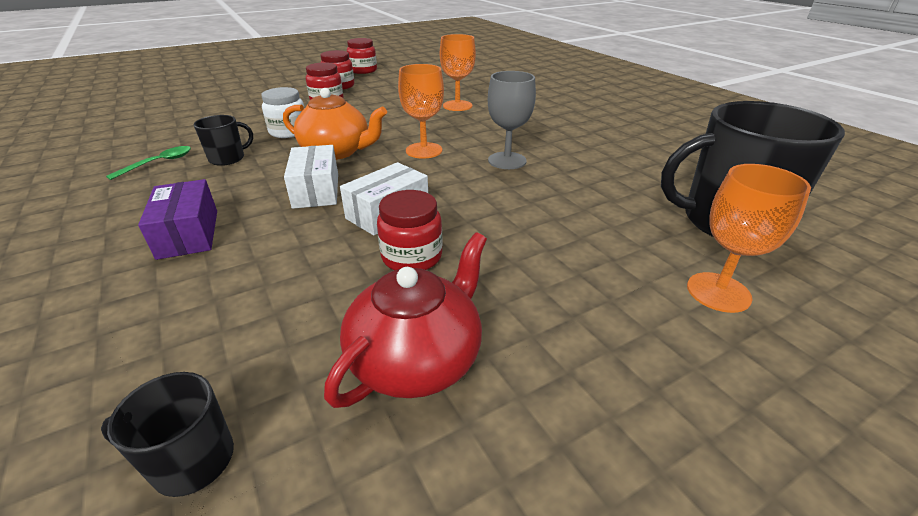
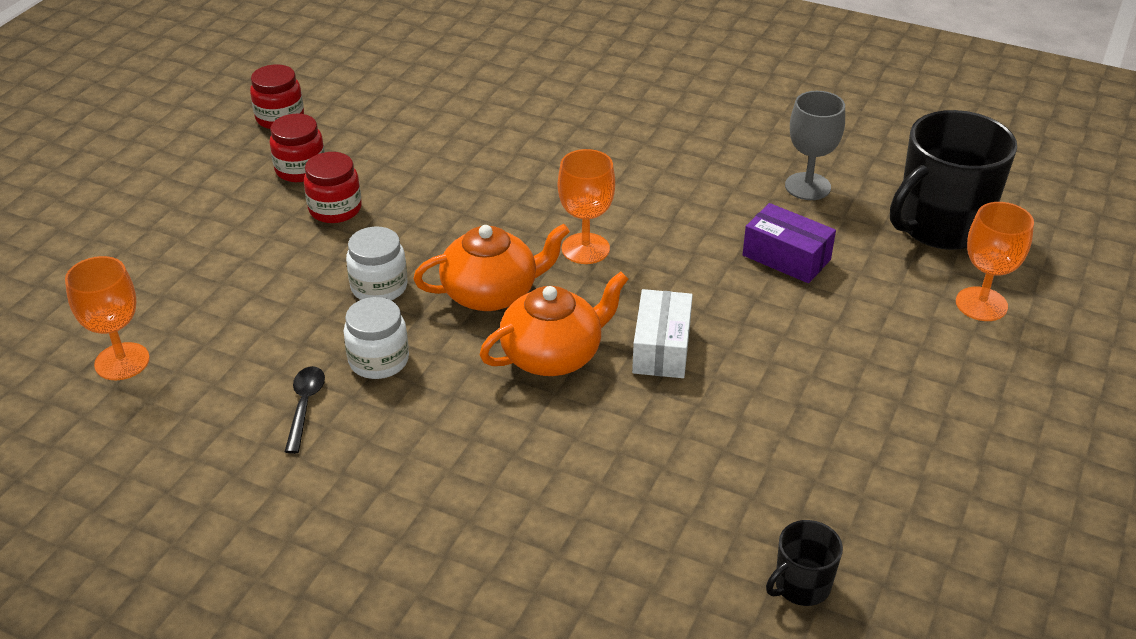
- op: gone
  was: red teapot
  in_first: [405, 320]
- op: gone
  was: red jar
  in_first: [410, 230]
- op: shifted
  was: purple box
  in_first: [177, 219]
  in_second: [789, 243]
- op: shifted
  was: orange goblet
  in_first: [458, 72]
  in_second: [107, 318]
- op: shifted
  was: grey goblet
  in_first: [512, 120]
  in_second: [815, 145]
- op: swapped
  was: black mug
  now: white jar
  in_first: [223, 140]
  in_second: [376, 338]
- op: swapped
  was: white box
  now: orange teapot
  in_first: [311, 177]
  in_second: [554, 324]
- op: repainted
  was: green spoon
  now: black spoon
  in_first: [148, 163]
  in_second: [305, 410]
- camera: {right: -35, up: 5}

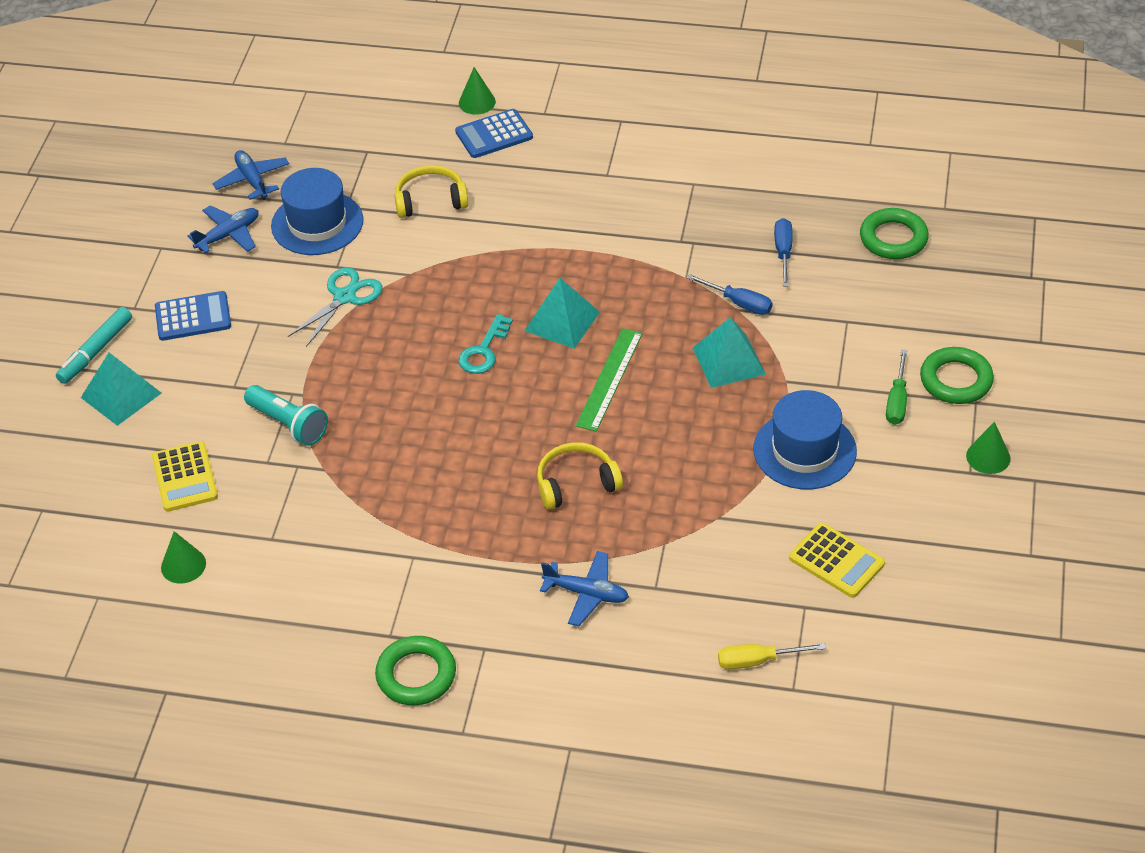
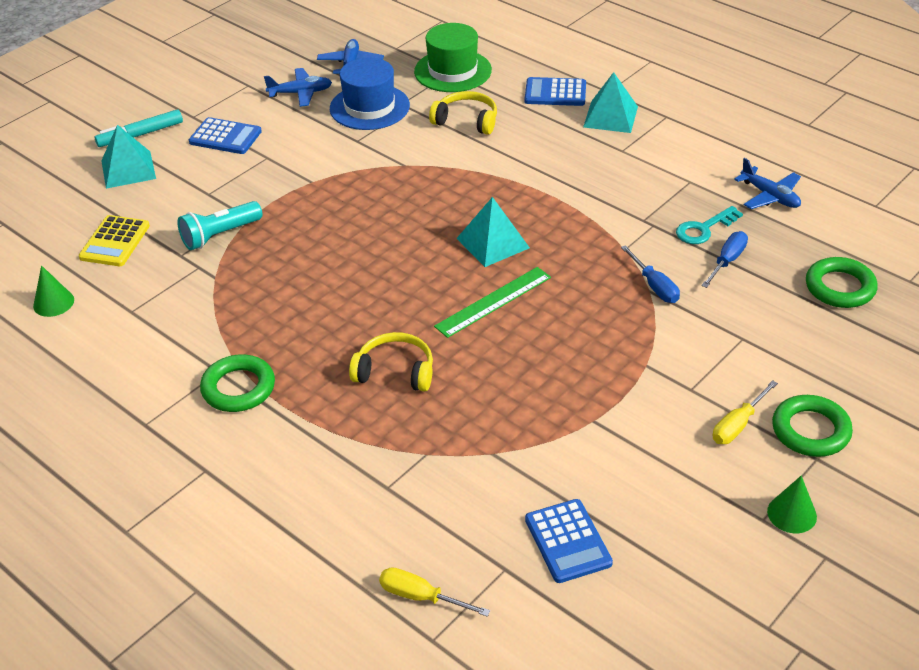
- op: gone
  was: turquoise scissors
  in_first: [335, 307]
- op: gone
  was: green cone
  in_first: [477, 91]
- op: gone
  was: blue hat
  in_first: [805, 439]
- op: new
  now: green hat
  in_second: [453, 57]
- op: shifted
  was: green ring
  in_first: [415, 670]
  in_second: [237, 383]
- op: shifted
  was: turquoise key
  in_first: [486, 344]
  in_second: [709, 225]
- op: shifted
  was: blue plane
  in_first: [584, 588]
  in_second: [767, 183]
- op: shifted
  was: turquoise pyramid
  in_first: [729, 352]
  in_second: [610, 102]
- op: repainted
  was: yellow calculator
  now: blue calculator
  in_first: [837, 560]
  in_second: [569, 541]
- op: repainted
  was: green screwdriver
  now: yellow screwdriver
  in_first: [896, 387]
  in_second: [745, 412]
- op: rotated
  was: turquoise flashlight
  in_first: [286, 415]
  in_second: [219, 225]
  clockwise: 75
- camera: {right: 30, up: -5}

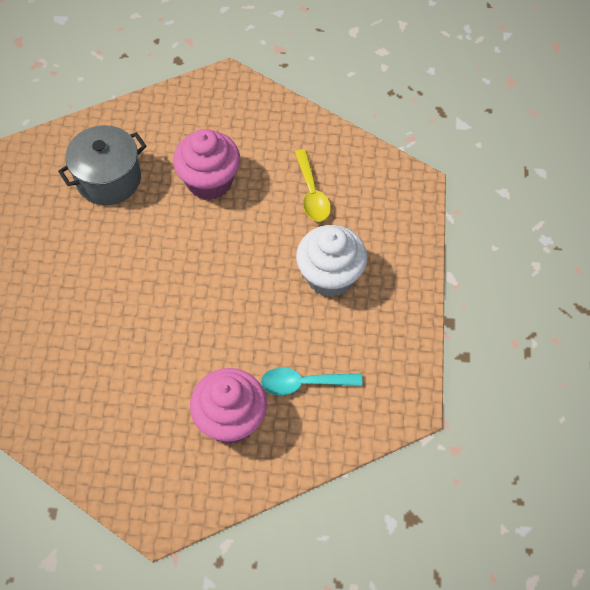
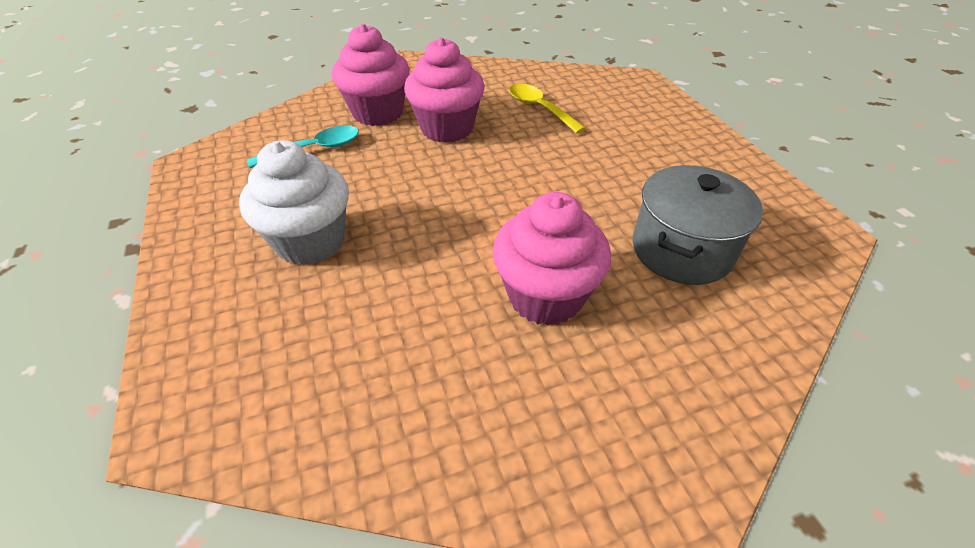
- op: new
  now: pink cupcake
  in_second: [444, 90]
- op: shifted
  was: yellow spoon
  in_first: [313, 185]
  in_second: [547, 108]
- camera: {right: 155, up: -15}

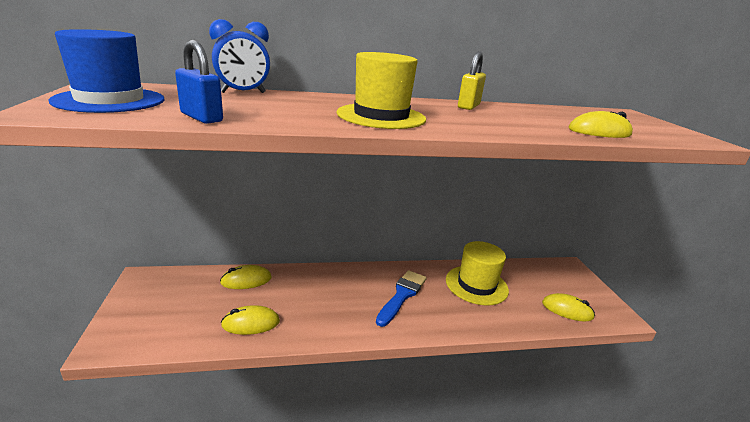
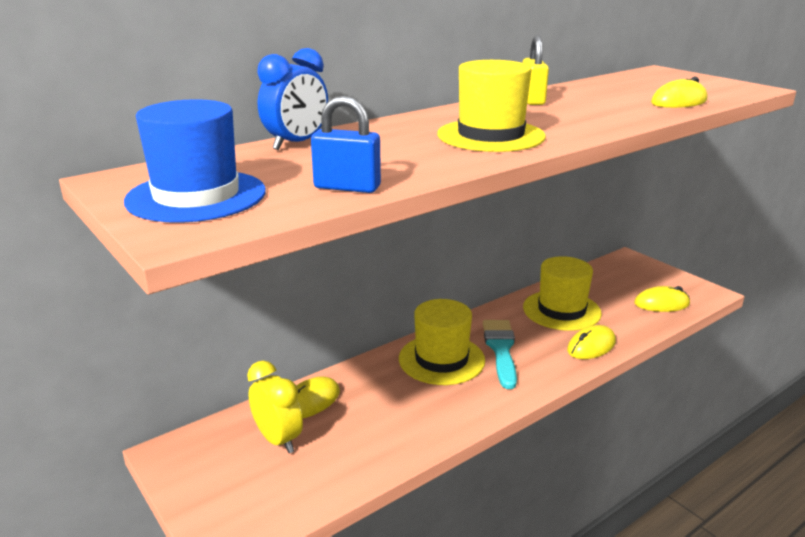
- op: new
  now: yellow clock
  in_second: [275, 407]
- op: new
  now: yellow hat
  in_second: [442, 342]
- op: shifted
  was: yellow mouse
  in_first: [250, 320]
  in_second: [591, 342]
- op: repainted
  was: blue brush
  now: turquoise brush
  in_first: [401, 298]
  in_second: [500, 354]
- camera: {right: -25, up: 0}

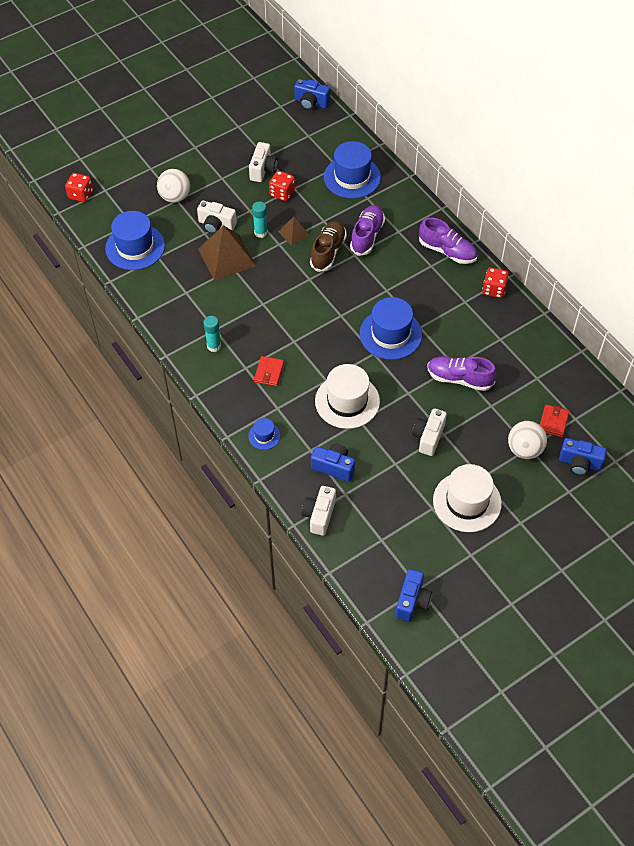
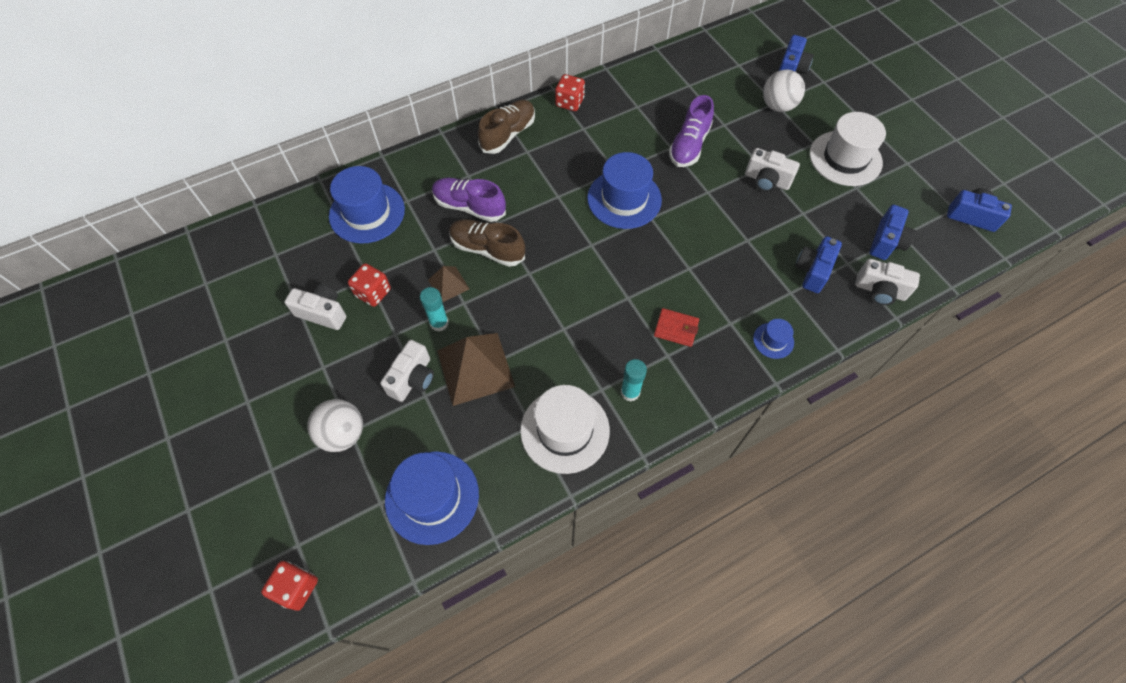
- op: gone
  was: red wallet
  in_first: [554, 421]
- op: shifted
  was: blue camera
  in_first: [312, 94]
  in_second: [892, 232]
- op: shifted
  was: white hat
  in_first: [347, 396]
  in_second: [565, 429]
- op: repainted
  was: purple shoe
  now: brown shoe
  in_first: [448, 241]
  in_second: [506, 127]
- camera: {right: -85, up: 5}

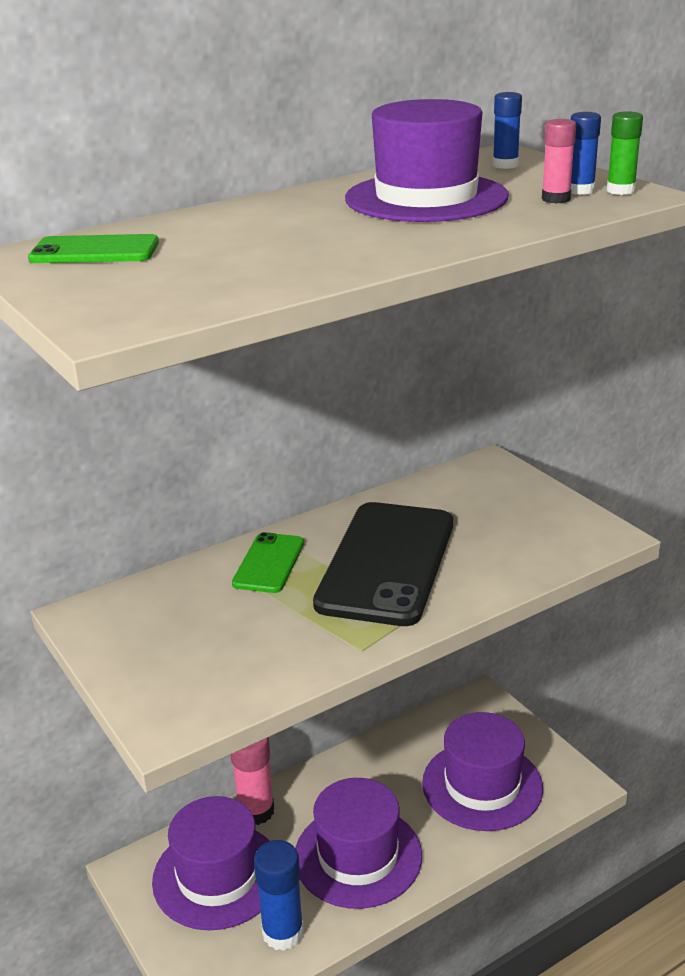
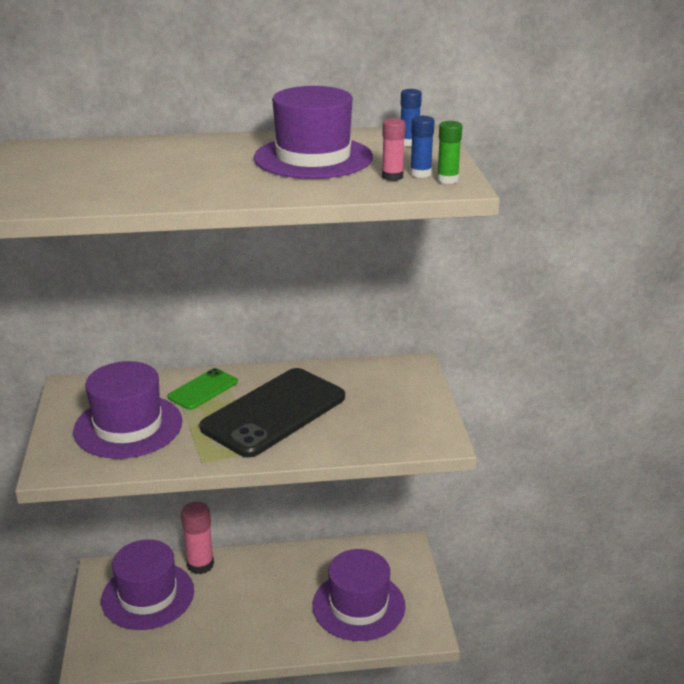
- op: gone
  was: green phone
  in_first: [93, 248]
- op: gone
  was: blue glue stick
  in_first: [279, 895]
- op: shifted
  was: purple hat
  in_first: [358, 843]
  in_second: [127, 410]
- camera: {right: 25, up: 0}

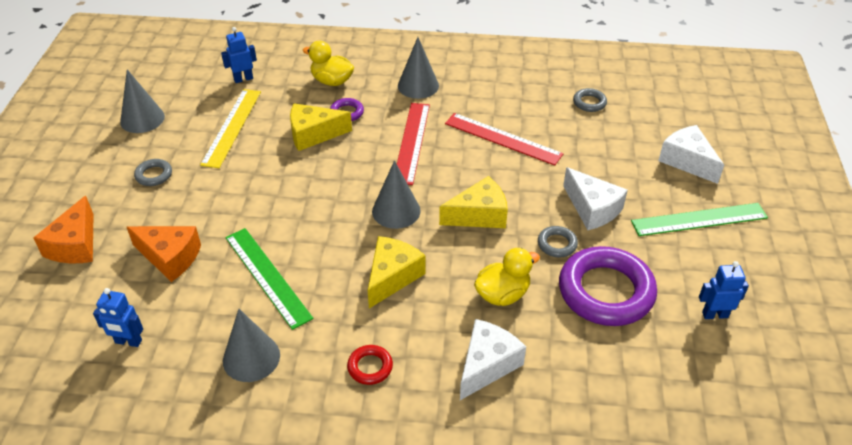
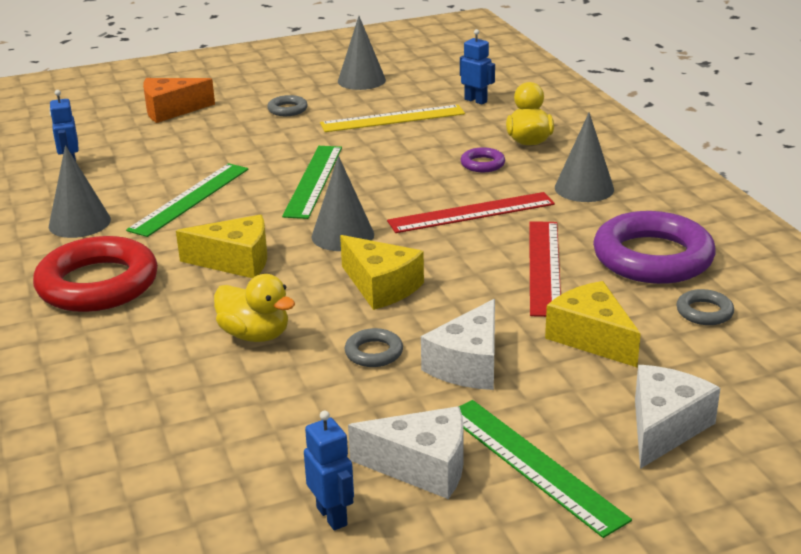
- op: gone
  was: orange cheese
  in_first: [164, 254]
- op: new
  now: green ruler
  in_second: [312, 182]
- op: shifted
  was: yellow cheese
  in_first: [321, 127]
  in_second: [593, 324]
- op: shifted
  was: white cheese
  in_first: [493, 359]
  in_second: [406, 452]
- op: shifted
  was: purple ring
  in_first: [608, 286]
  in_second: [654, 247]
- op: scaled
  was: red ring
  in_first: [370, 365]
  in_second: [95, 274]
  ratio: 2.29
- camera: {right: 65, up: -15}

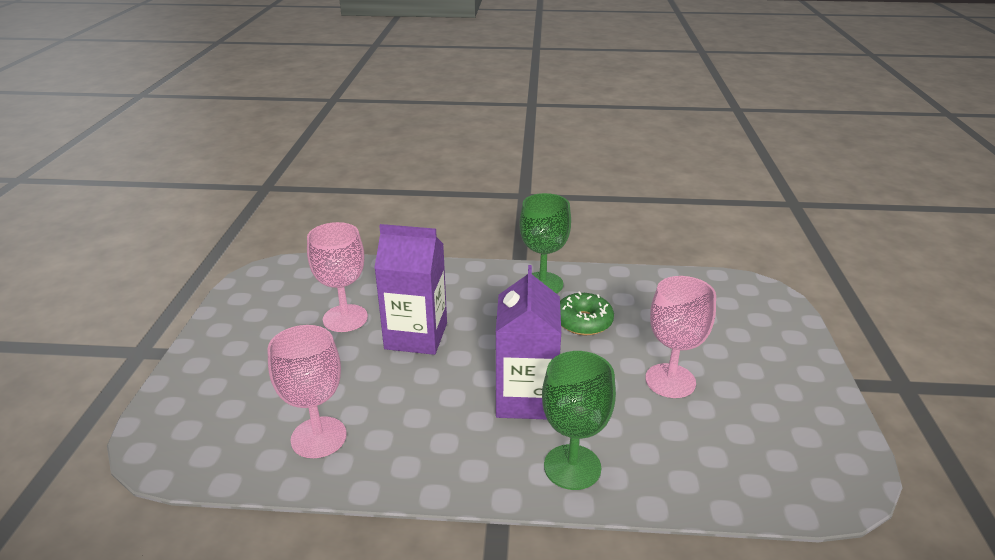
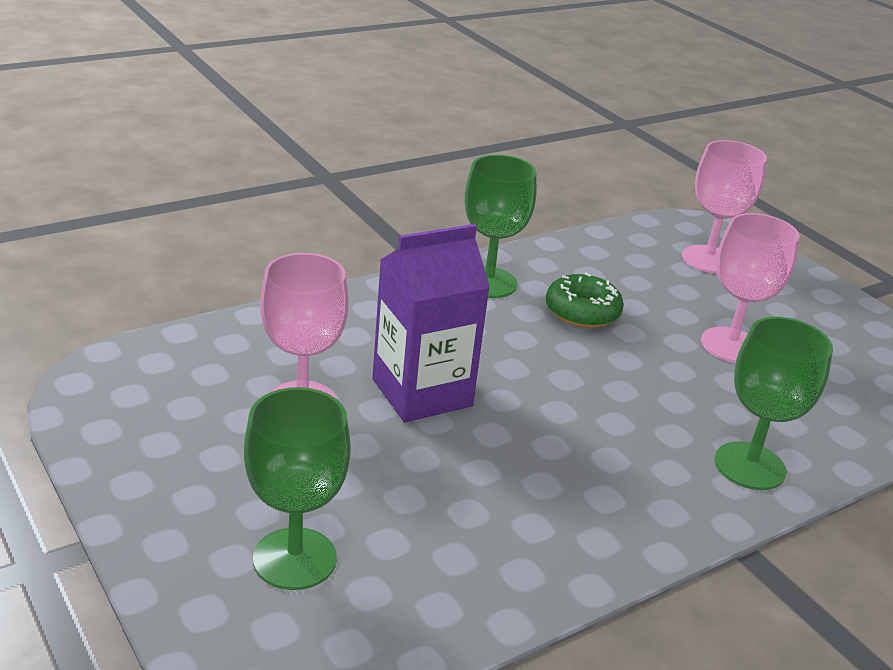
- op: gone
  was: purple carton
  in_first: [528, 342]
- op: new
  now: green goblet
  in_second: [297, 488]
- op: shifted
  was: pink goblet
  in_first: [307, 391]
  in_second: [724, 206]
- camera: {right: -40, up: 0}

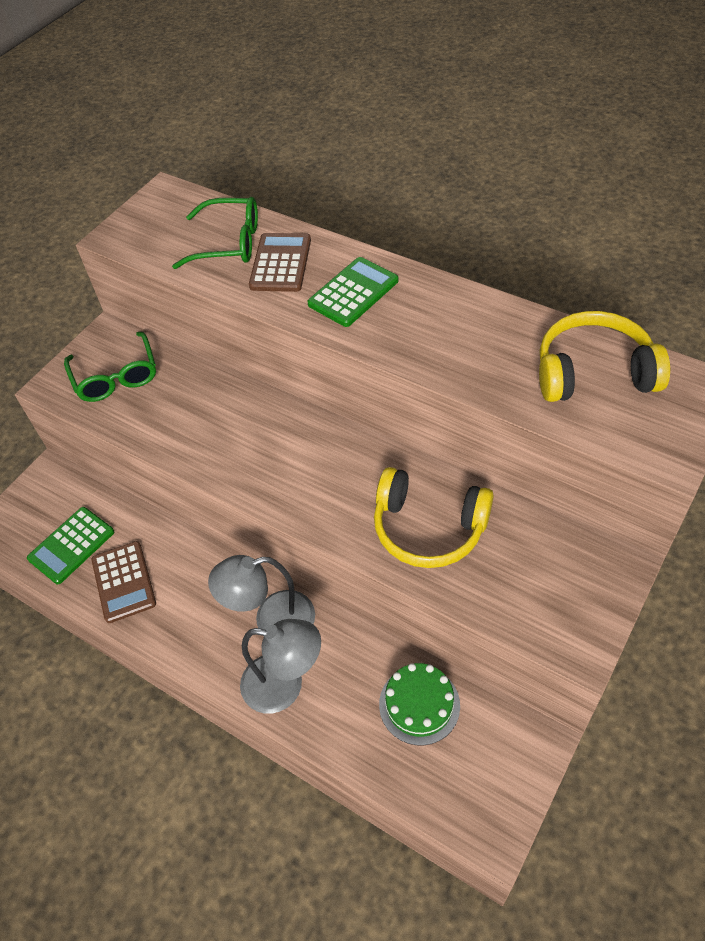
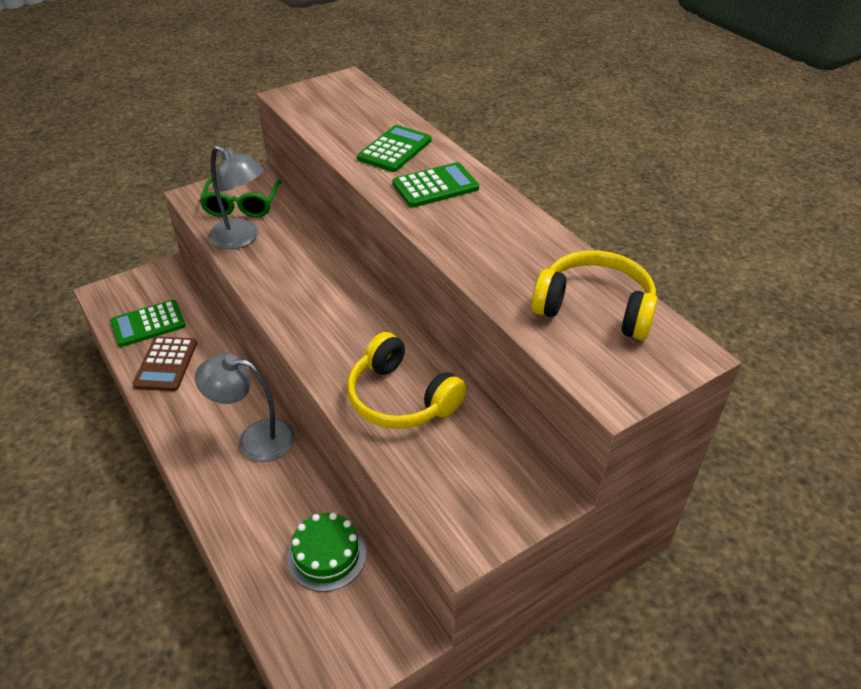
- op: gone
  was: green glasses
  in_first: [215, 233]
- op: shifted
  was: grey lamp
  in_first: [280, 666]
  in_second: [236, 197]
- op: repainted
  was: brown calculator
  now: green calculator
  in_first: [280, 262]
  in_second: [394, 148]
- camera: {right: 20, up: -10}

